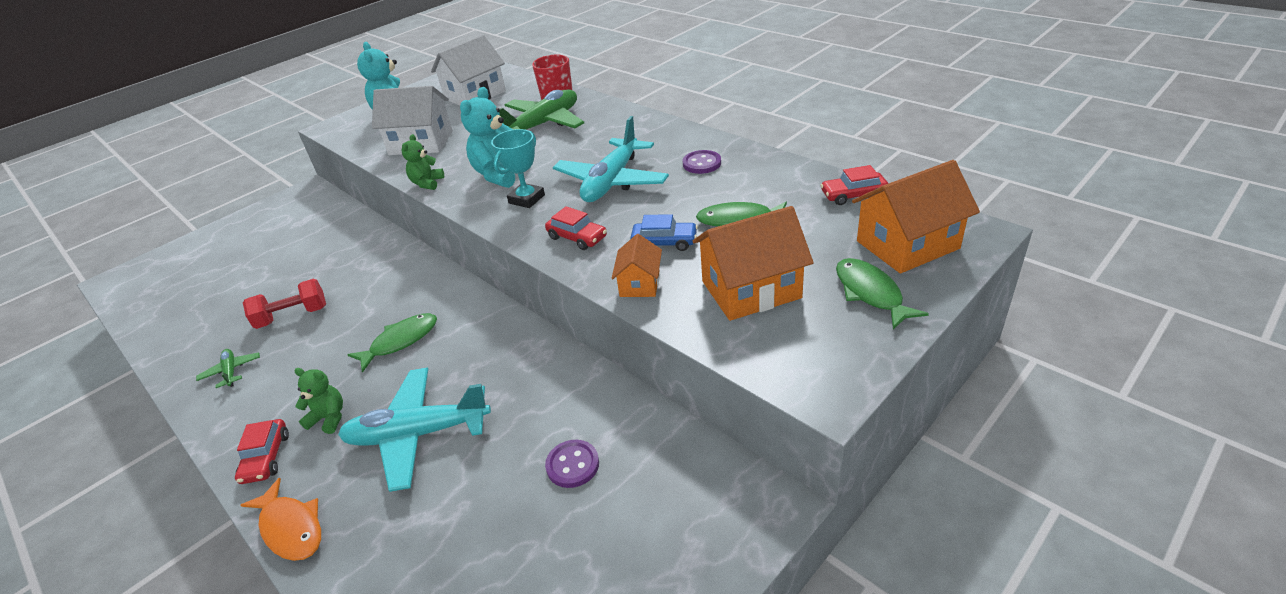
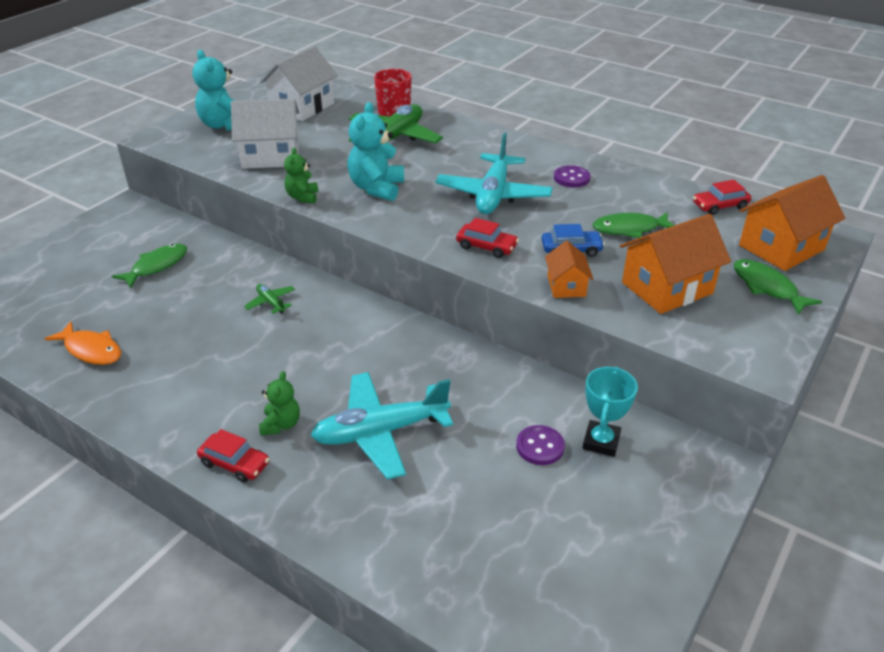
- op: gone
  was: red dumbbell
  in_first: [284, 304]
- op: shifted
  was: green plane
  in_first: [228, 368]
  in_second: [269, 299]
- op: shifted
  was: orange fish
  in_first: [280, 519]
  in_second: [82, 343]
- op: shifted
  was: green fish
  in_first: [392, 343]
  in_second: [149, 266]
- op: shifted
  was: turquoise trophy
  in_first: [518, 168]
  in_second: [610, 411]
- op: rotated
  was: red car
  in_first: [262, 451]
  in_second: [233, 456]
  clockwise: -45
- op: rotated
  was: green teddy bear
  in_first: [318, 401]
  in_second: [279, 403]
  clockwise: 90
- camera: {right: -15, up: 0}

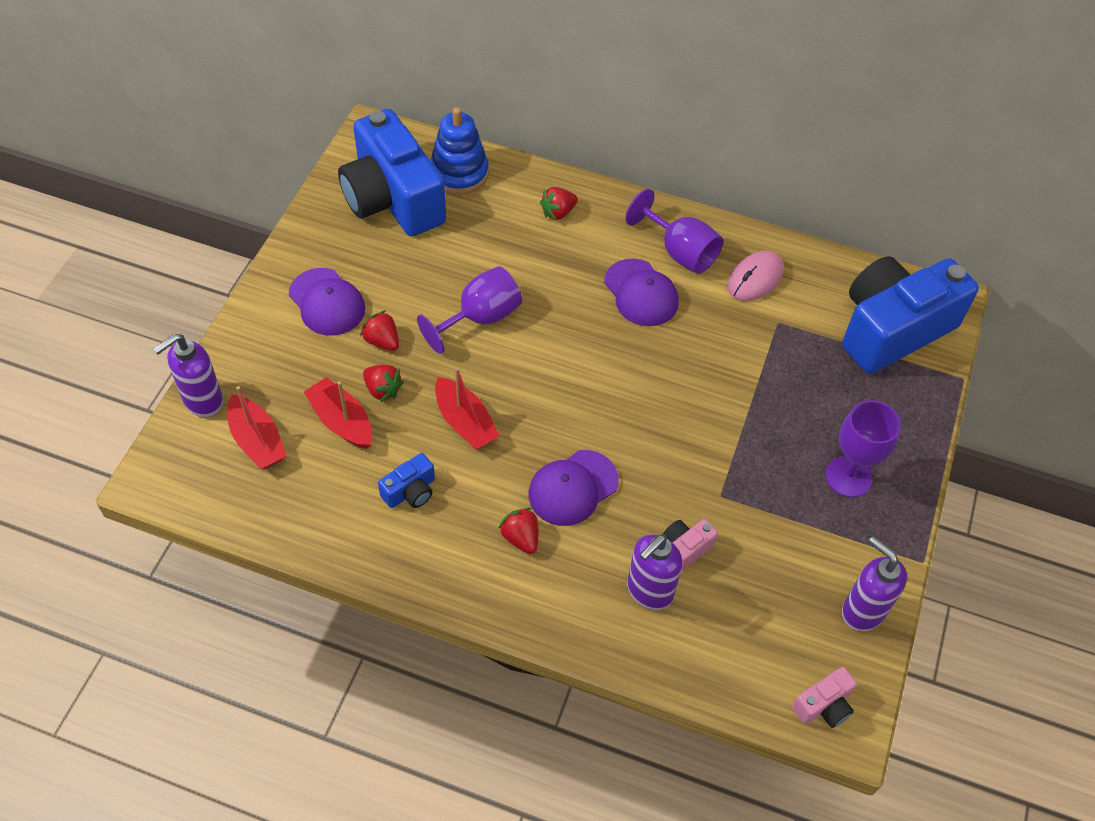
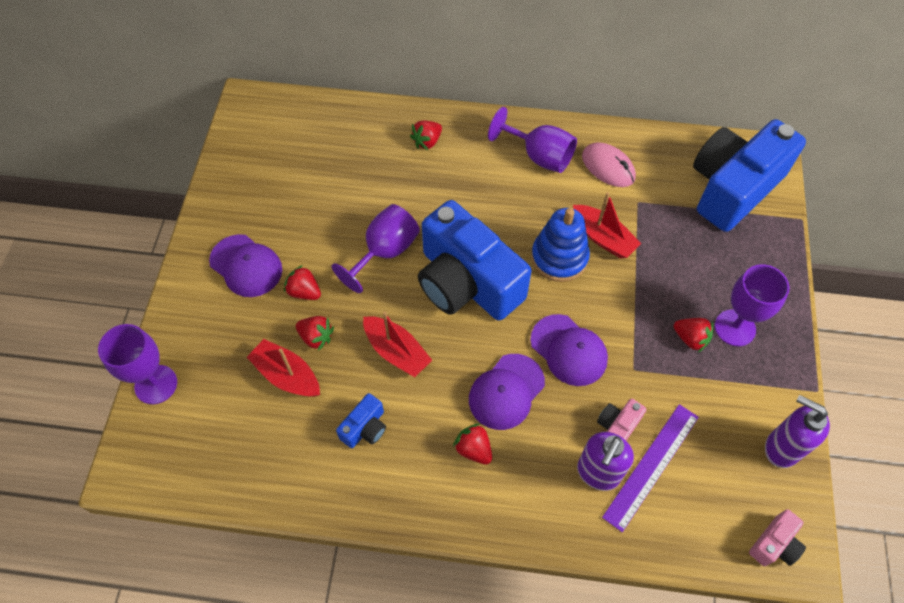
- op: new
  now: purple ruler
  in_second: [650, 468]
- op: new
  now: red strawberry
  in_second: [693, 335]
- op: shifted
  was: red boat
  in_first: [257, 427]
  in_second: [607, 225]
- op: shifted
  was: blue camera
  in_first: [392, 172]
  in_second: [474, 260]
- op: shifted
  was: blue stacking toy
  in_first: [459, 151]
  in_second: [560, 245]
- op: shifted
  was: purple cap
  in_first: [641, 292]
  in_second: [569, 350]
- op: swapped
  was: purple soap dispenser
  now: purple goblet
  in_first: [188, 375]
  in_second: [137, 364]
- op: rotated
  was: pink mouse
  in_first: [755, 276]
  in_second: [609, 164]
  clockwise: -75
- camera: {right: -10, up: 5}

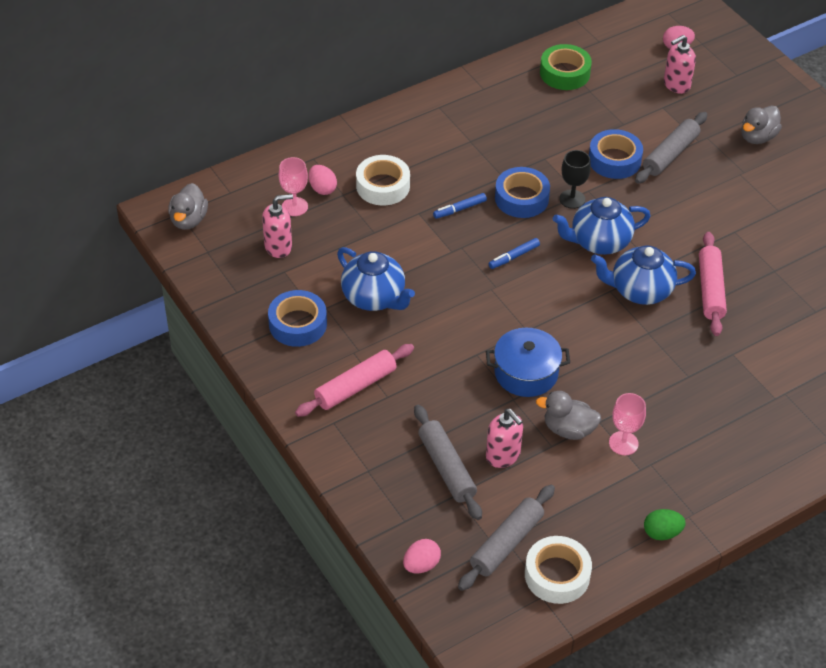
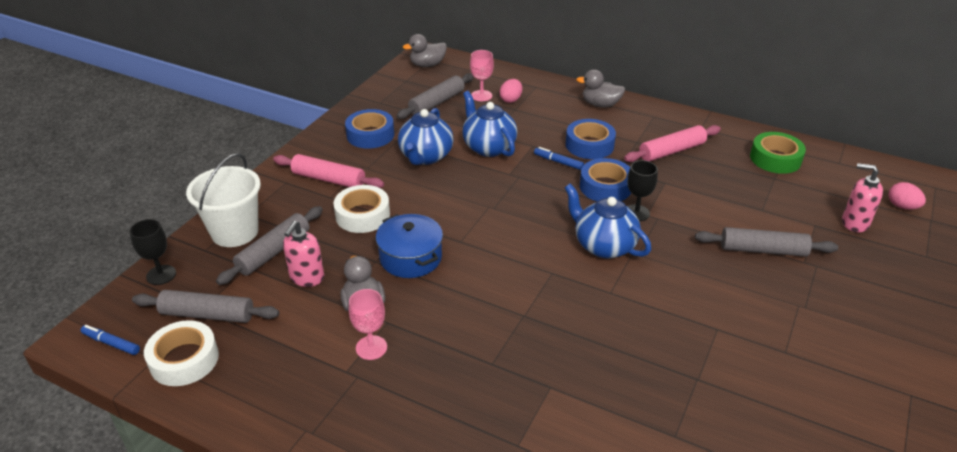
- op: gone
  was: green egg
  in_first: [665, 524]
- op: new
  now: white bucket
  in_second: [223, 200]
- op: shifted
  was: white tape
  in_first: [383, 180]
  in_second: [362, 209]
- op: shifted
  was: blue marker
  in_first: [514, 253]
  in_second: [110, 340]
- op: shifted
  was: blue tape
  in_first: [616, 154]
  in_second: [591, 139]
- op: shifted
  was: blue teapot
  in_first: [643, 275]
  in_second: [489, 124]
- op: shifted
  was: pink rolling pin
  in_first: [713, 284]
  in_second: [672, 143]
- op: shifted
  was: grey duck
  in_first: [761, 125]
  in_second: [600, 88]
- op: swapped
  was: pink soap dispenser
  now: grey rolling pin
  in_first: [277, 226]
  in_second: [435, 96]
- op: swapped
  was: pink egg
  now: black goblet
  in_first: [422, 556]
  in_second: [153, 252]
- camera: {right: 60, up: -10}

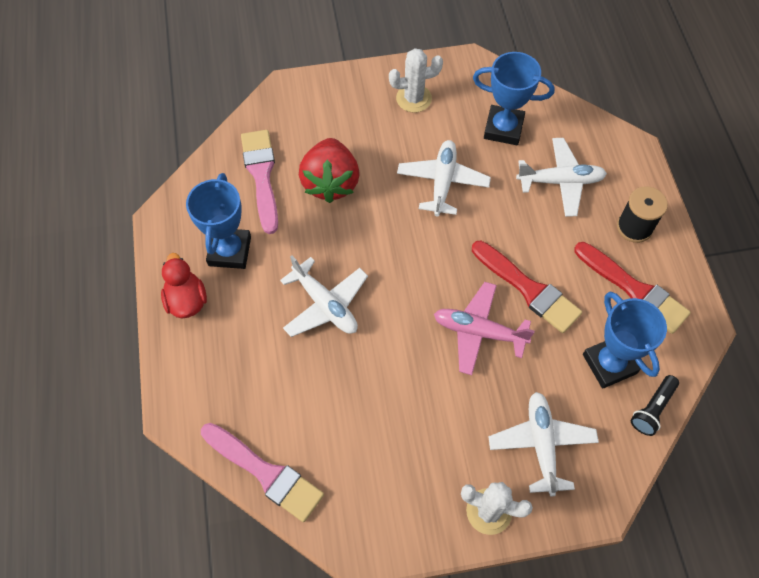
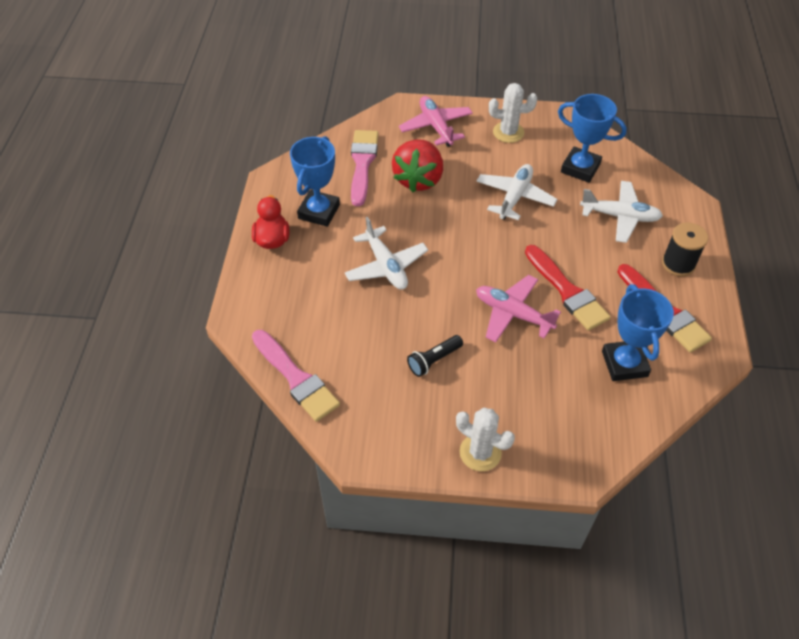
- op: gone
  was: white plane
  in_first: [544, 444]
- op: new
  now: pink plane
  in_second: [436, 121]
- op: shifted
  was: black flashlight
  in_first: [655, 405]
  in_second: [435, 356]
- camera: {right: 15, up: -10}

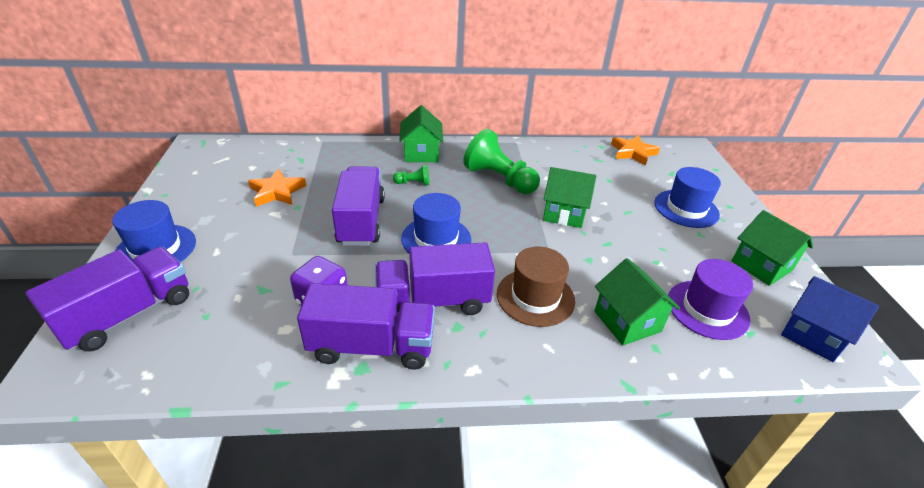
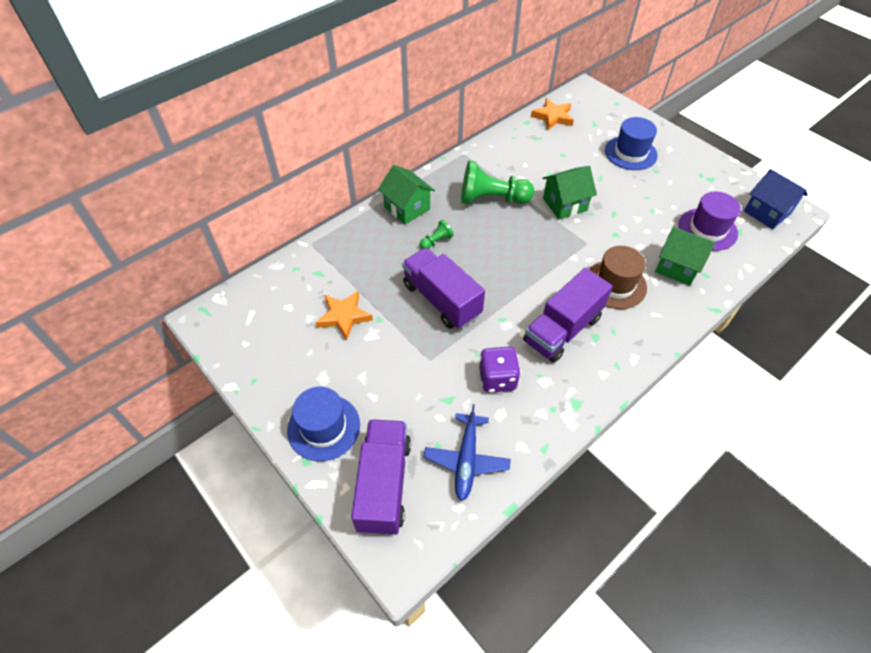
- op: gone
  was: purple truck
  in_first: [366, 326]
- op: gone
  was: blue hat
  in_first: [436, 223]
- op: gone
  was: green house
  in_first: [772, 248]
- op: new
  now: blue plane
  in_second: [467, 452]
- op: rotated
  was: blue house
  in_first: [830, 319]
  in_second: [776, 199]
  clockwise: 45
- camera: {right: -35, up: 15}

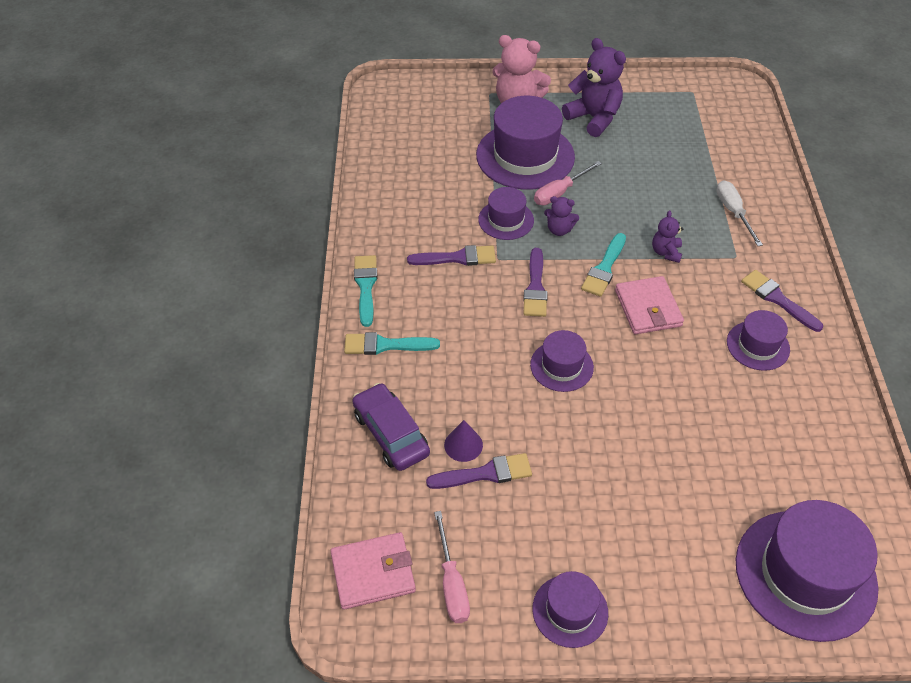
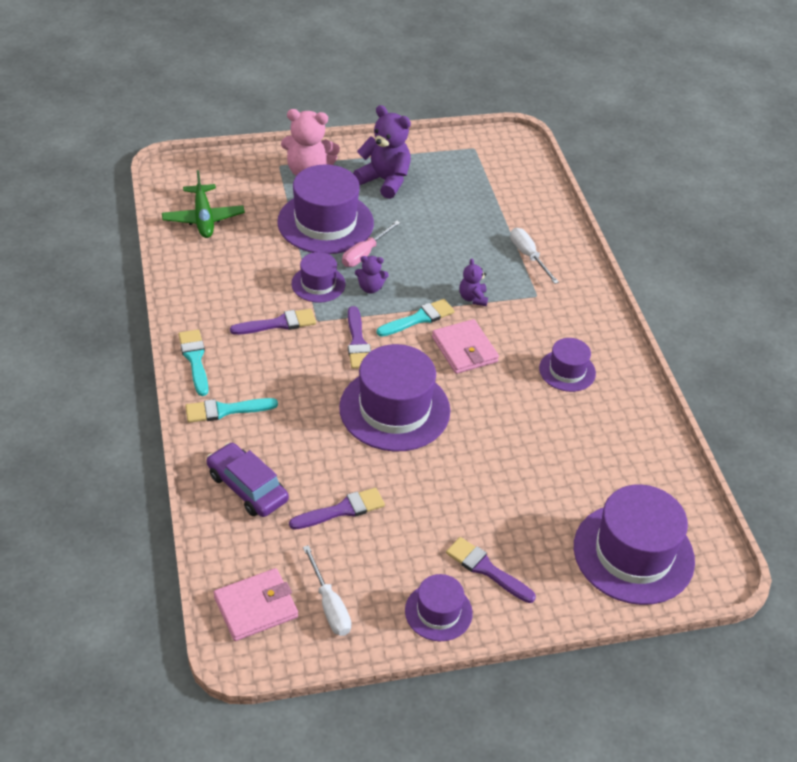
- op: gone
  was: purple cone
  in_first: [463, 441]
- op: new
  now: green plane
  in_second: [203, 204]
- op: shifted
  was: purple brush
  in_first: [782, 301]
  in_second: [491, 570]
- op: repainted
  was: pink screwdriver
  now: white screwdriver
  in_first: [452, 567]
  in_second: [327, 590]
- op: rotated
  was: turquoise brush
  in_first: [603, 265]
  in_second: [416, 318]
  clockwise: -135
- op: scaled
  was: purple hat
  in_first: [562, 361]
  in_second: [394, 398]
  ratio: 1.88
- camera: {right: -15, up: -5}

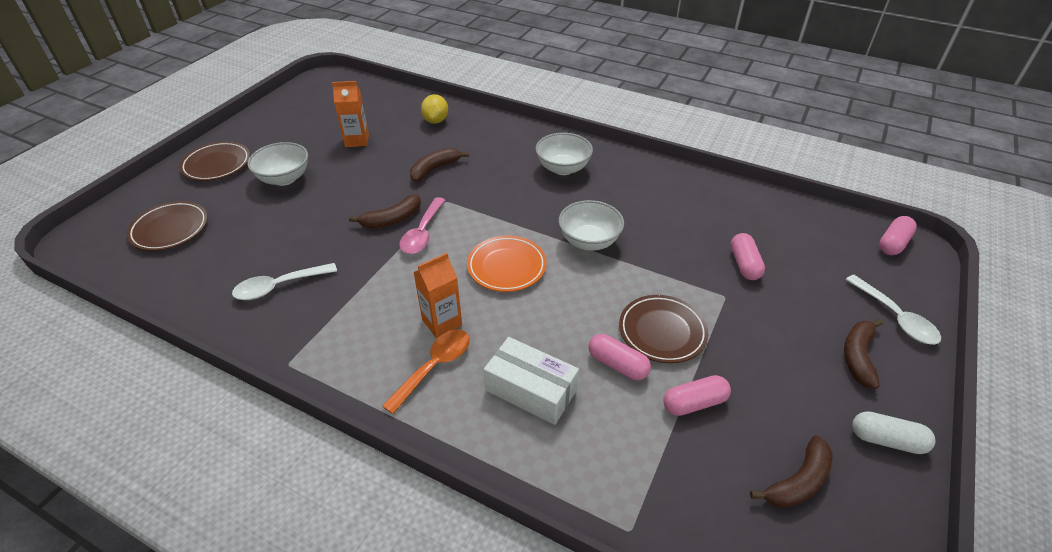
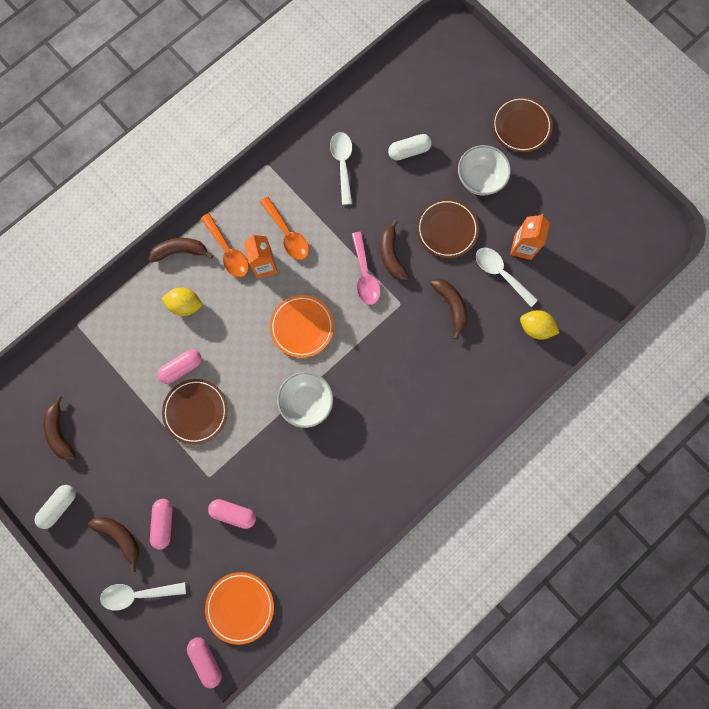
- op: gone
  was: white bowl
  in_first: [564, 154]
- op: new
  now: brown banana
  in_second: [181, 250]
- op: new
  now: orange plate
  in_second: [239, 608]
- op: new
  now: orange spoon
  in_second: [284, 228]
- op: new
  now: white capsule
  in_second: [410, 147]
- op: new
  now: white spoon
  in_second: [507, 277]
- op: shifted
  was: brown plate
  in_first: [167, 226]
  in_second: [448, 228]
- op: shifted
  was: pink capsule
  in_first: [697, 395]
  in_second: [161, 524]
- op: swapped
  was: white box
  now: yellow lemon
  in_first: [531, 381]
  in_second: [182, 302]
- op: rotated
  was: pink spoon
  in_first: [422, 225]
  in_second: [366, 268]
  clockwise: -135
- camera: {right: 110, up: 35}

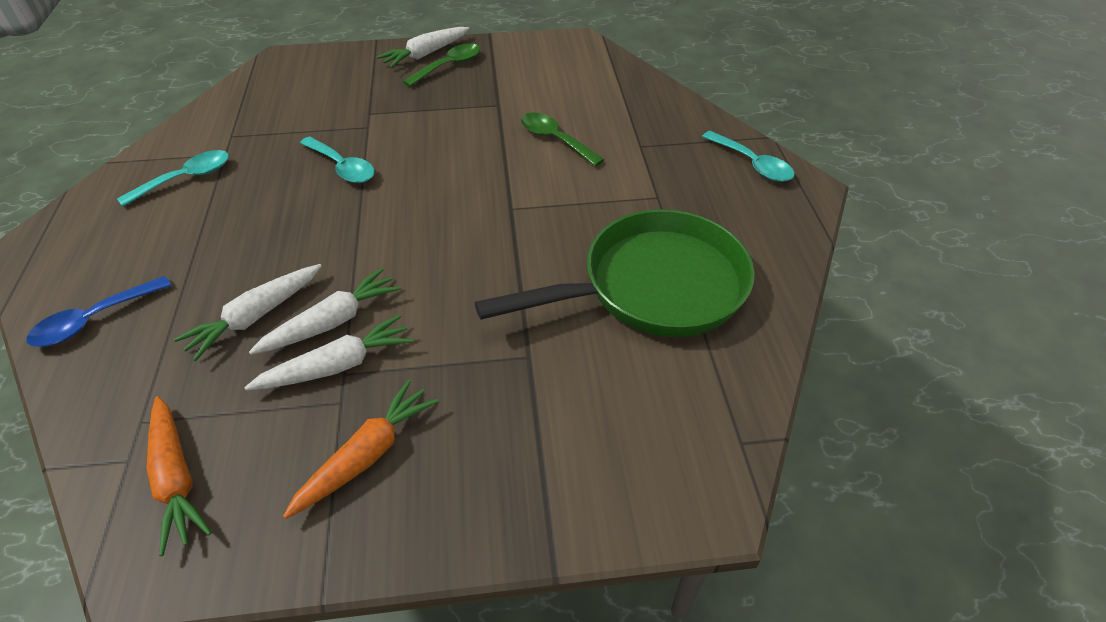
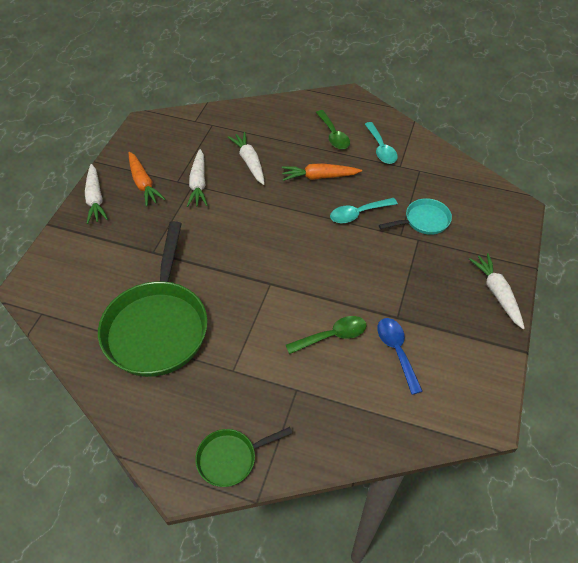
- op: new
  now: turquoise pan
  in_second: [415, 216]
- op: shifted
  was: blue spoon
  in_first: [99, 311]
  in_second: [400, 356]
- op: shifted
  was: orange carrot
  in_first: [179, 476]
  in_second: [322, 172]
- op: shifted
  was: white carrot
  in_first: [325, 311]
  in_second: [96, 194]
- op: shifted
  was: green spoon
  in_first: [441, 65]
  in_second: [333, 129]
- op: swapped
  was: turquoise spoon
  now: green pan
  in_first: [748, 156]
  in_second: [243, 457]
- camera: {right: 115, up: 5}

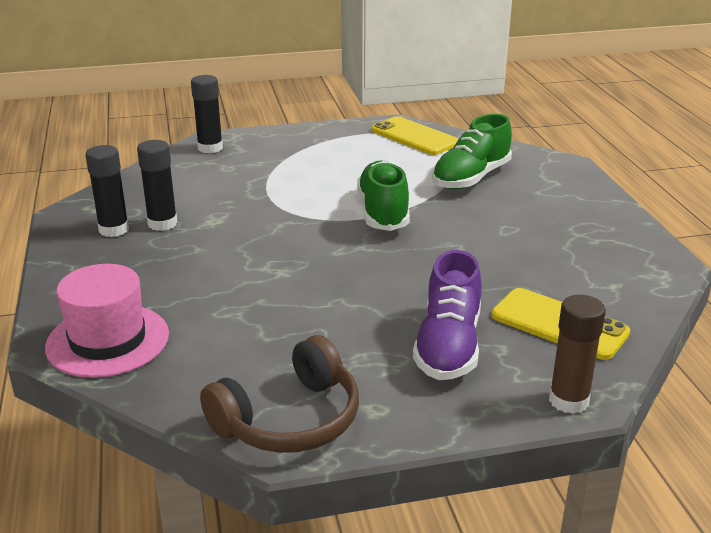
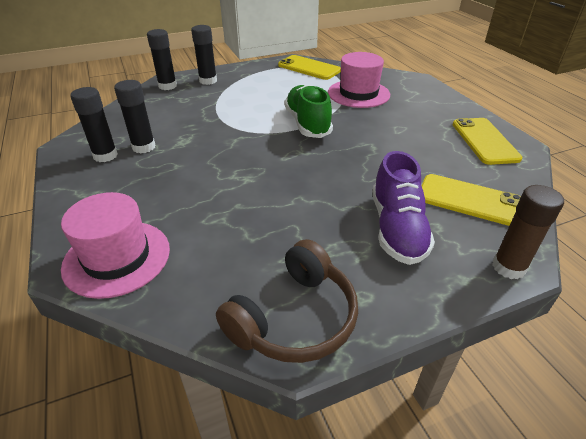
- op: new
  now: black glue stick
  in_second: [204, 55]
- op: new
  now: yellow phone
  in_second: [487, 141]
- op: swapped
  was: green shoe
  now: pink hat
  in_first: [472, 151]
  in_second: [359, 80]
- camera: {right: -10, up: 10}

